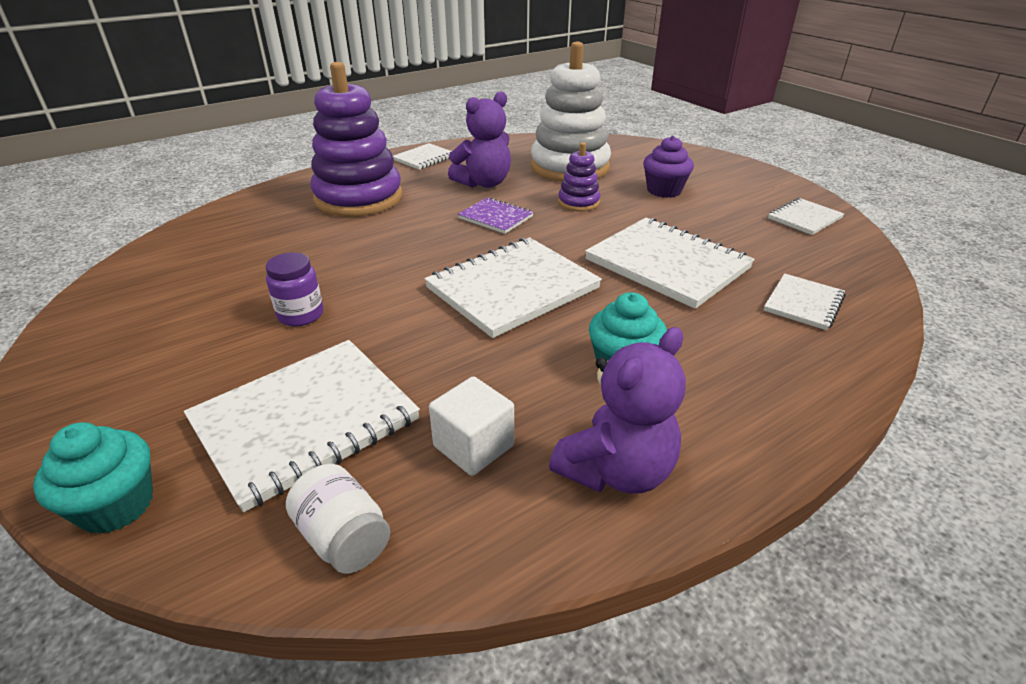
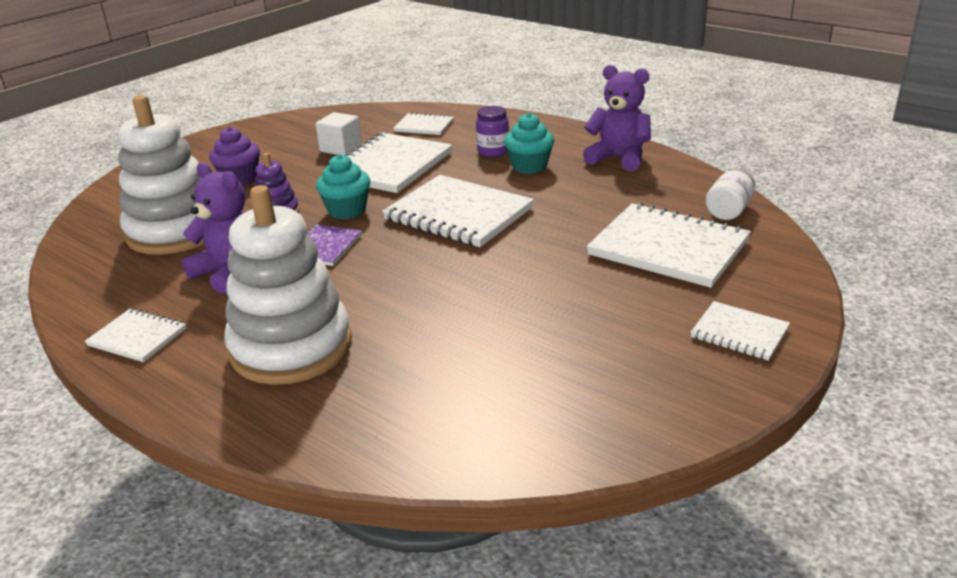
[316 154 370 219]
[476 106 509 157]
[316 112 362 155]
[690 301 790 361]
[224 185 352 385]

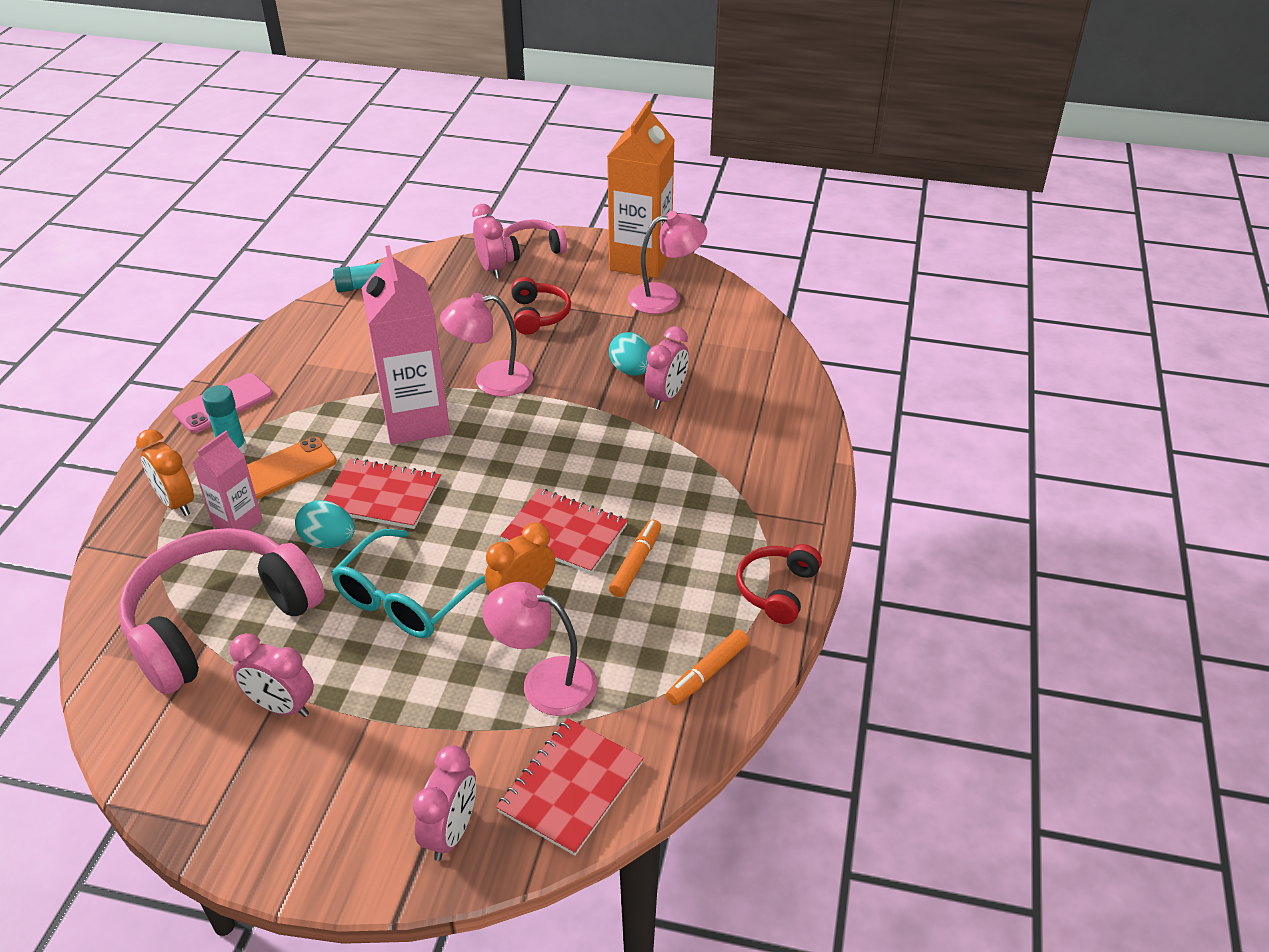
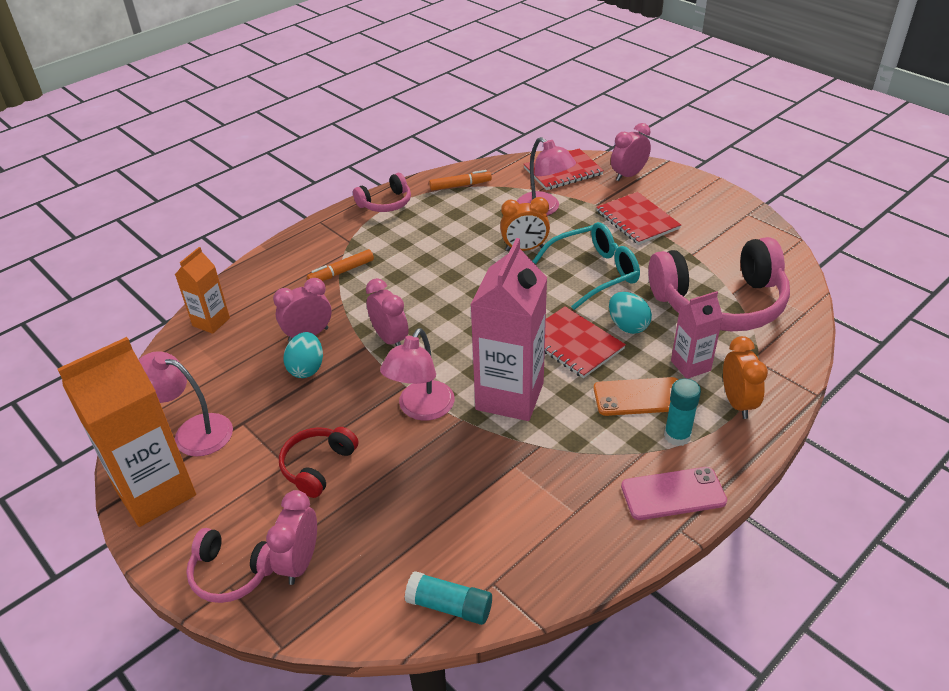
[175 247 230 334]
[366 278 409 346]
[596 192 681 245]
[307 249 374 281]
[353 173 411 212]
[380 328 455 421]

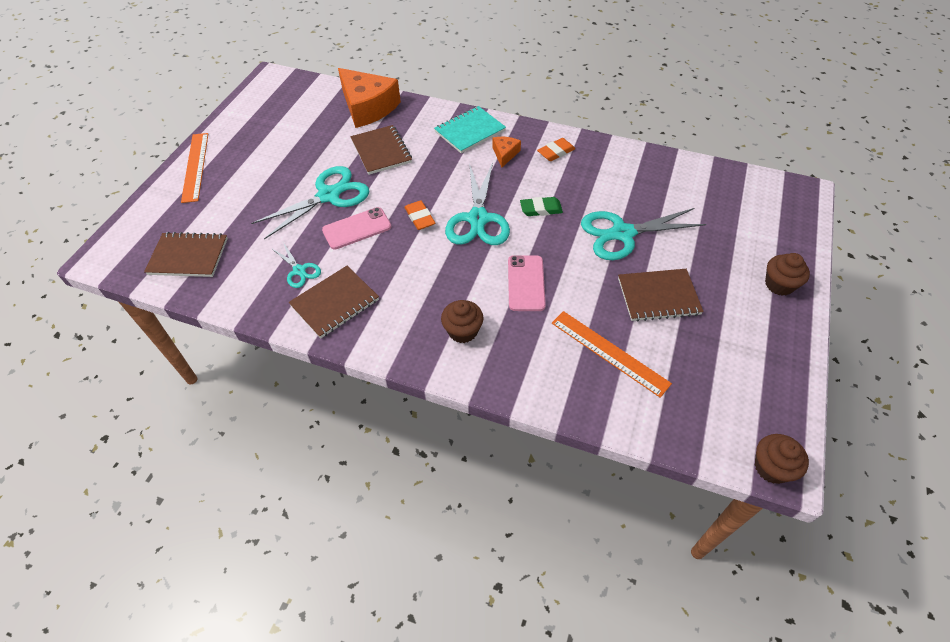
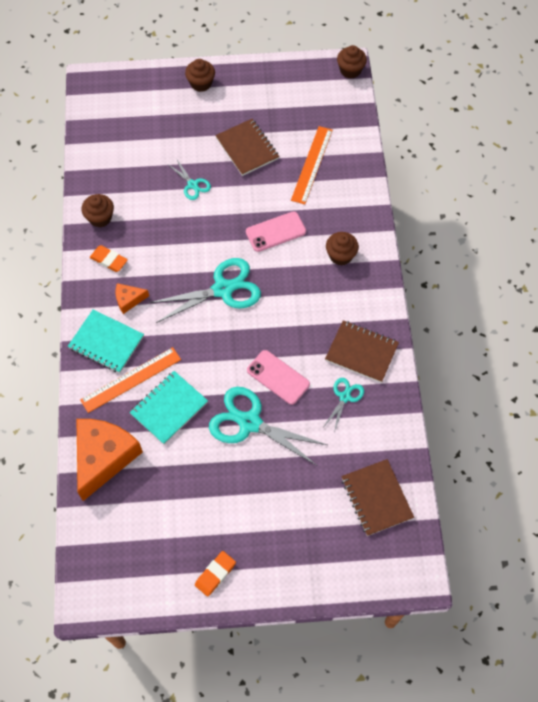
[520 197 563 216] (first image)
[82 194 114 227]
[80 347 181 413]
[195 551 236 597]
[129 371 208 444]
[167 160 211 200]

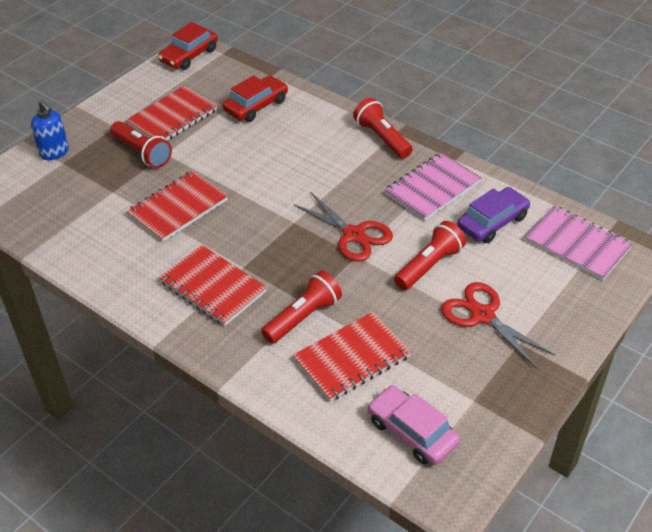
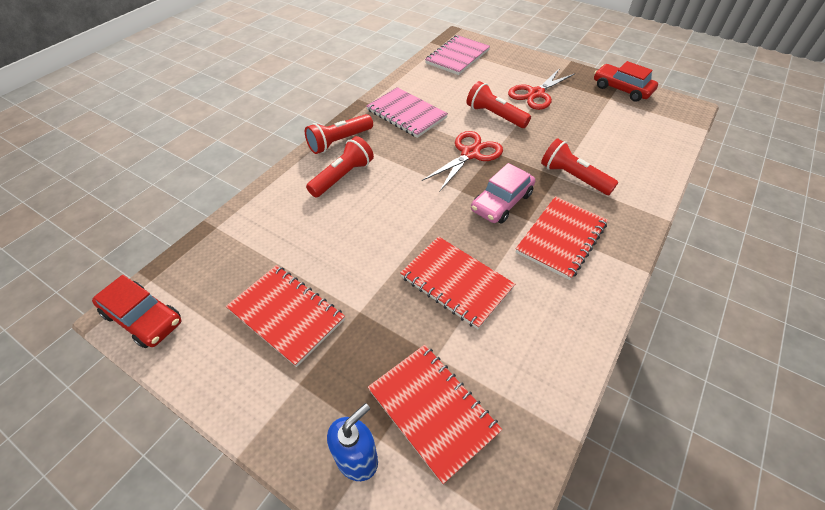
[457 187 530 243] (first image)
[306 136 374 197]
[594 61 658 102]
[368 345 503 485]
[471 163 535 224]

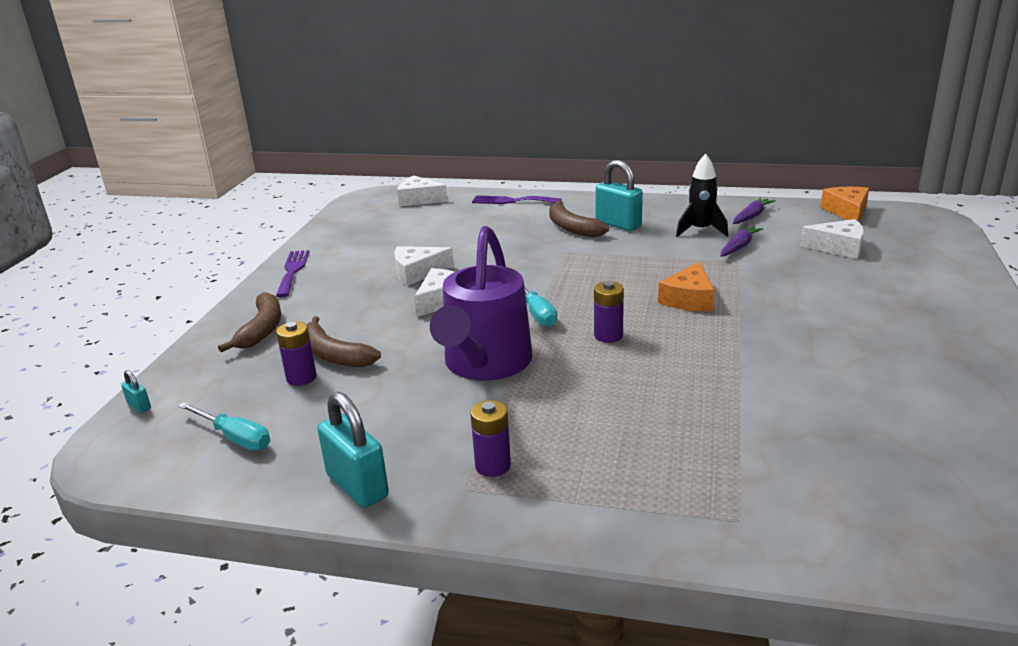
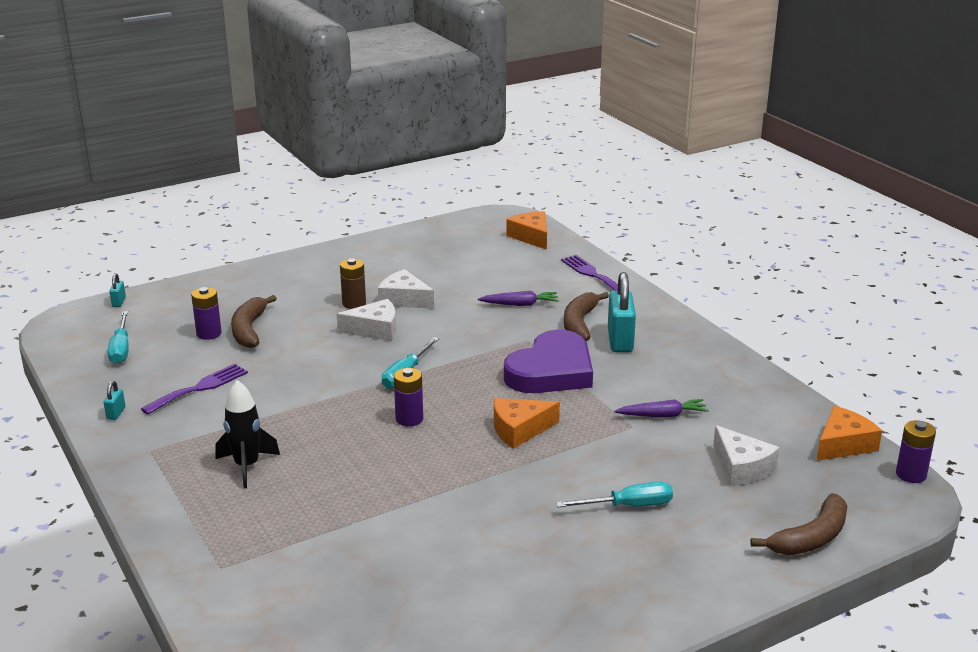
[430 226 533 381] (first image)
[340 258 366 309]
[504 330 593 393]
[556 482 673 507]
[750 493 848 555]
[141 364 248 415]
[896 420 936 483]
[215 380 280 488]
[478 291 559 306]
[506 211 547 250]
[104 381 125 420]

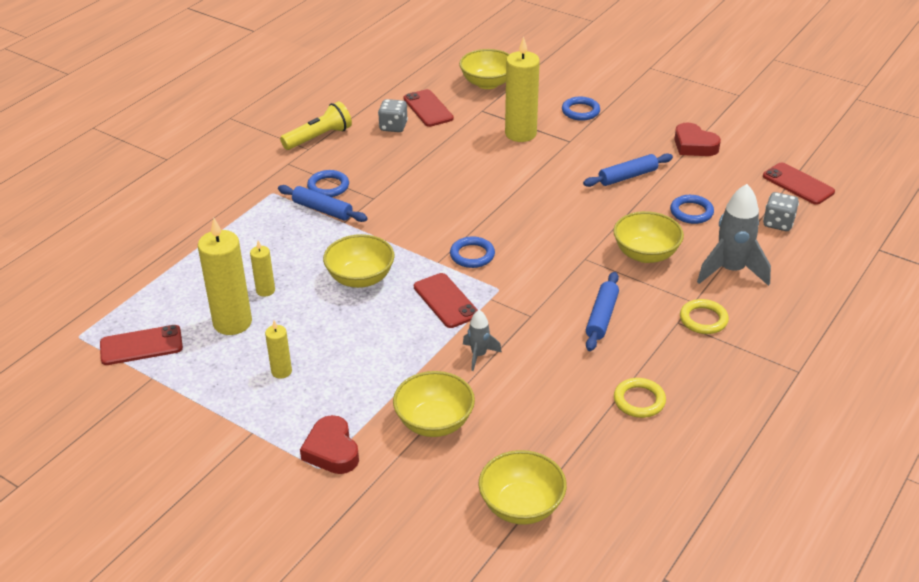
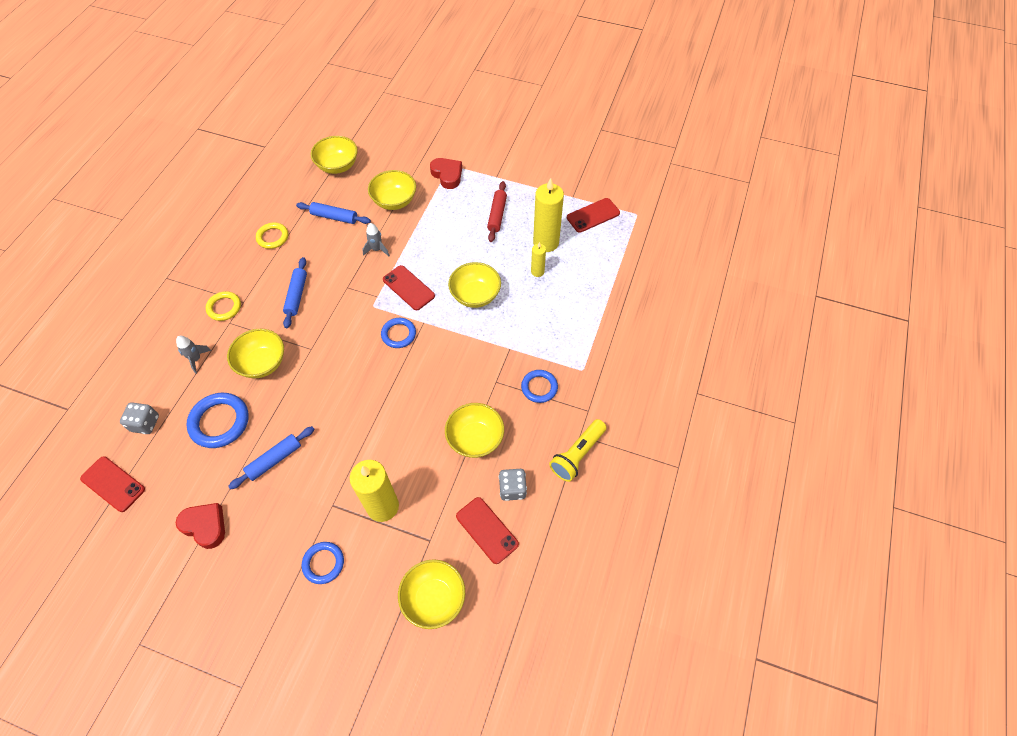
[445 403 504 458]
[296 202 371 224]
[487 181 507 242]
[186 393 249 448]
[176 336 212 374]

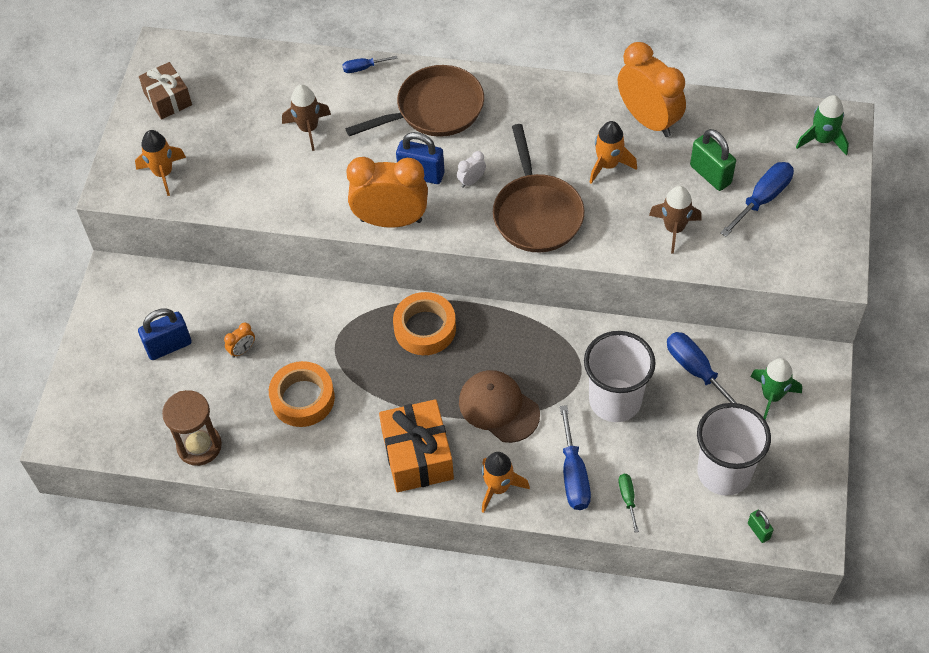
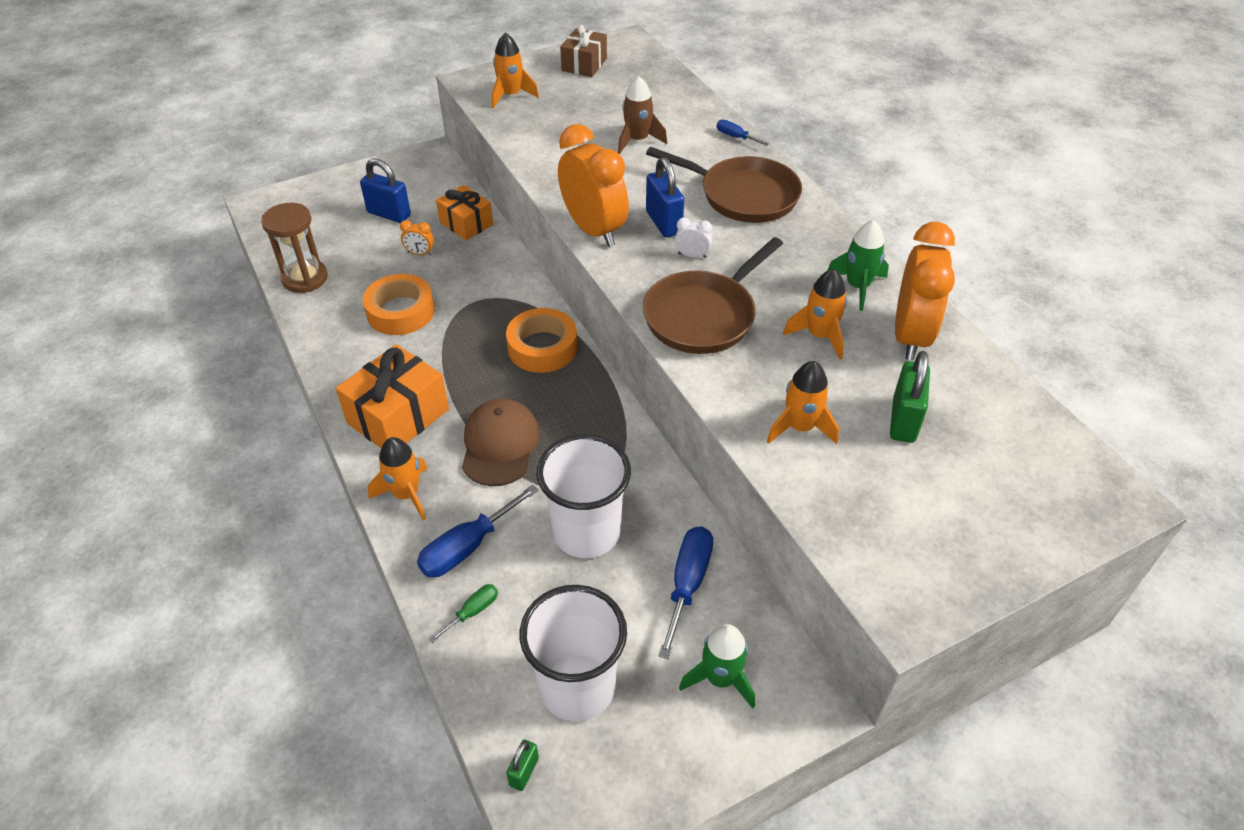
[720 162 794 237] (first image)
[436 185 493 240]
[827 220 889 311]
[767 361 839 444]

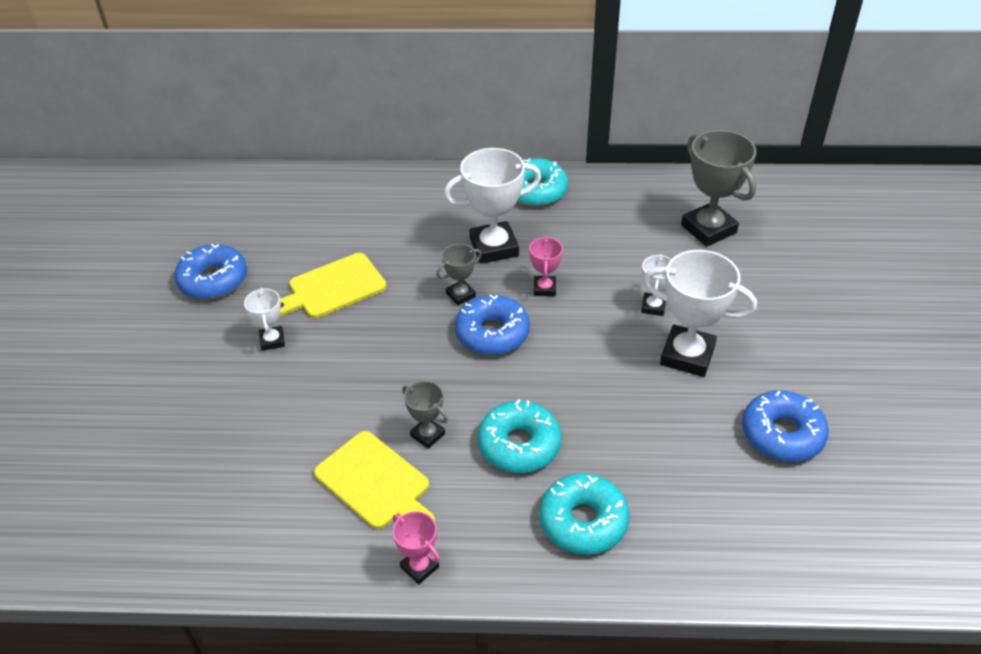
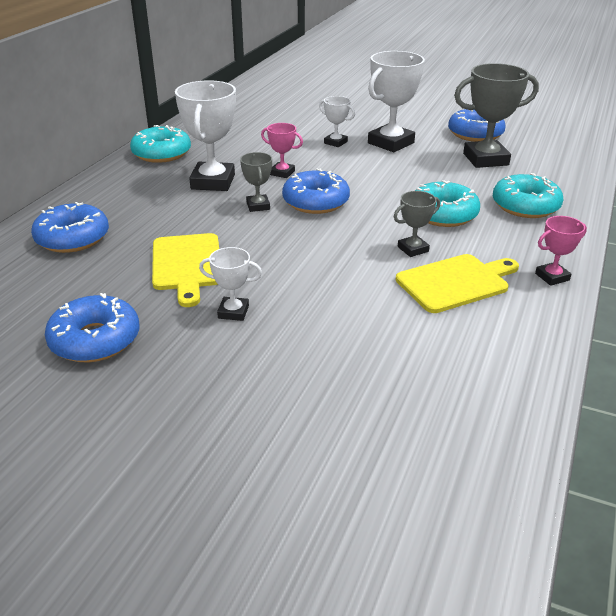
[31 202 109 253]
[454 63 539 168]

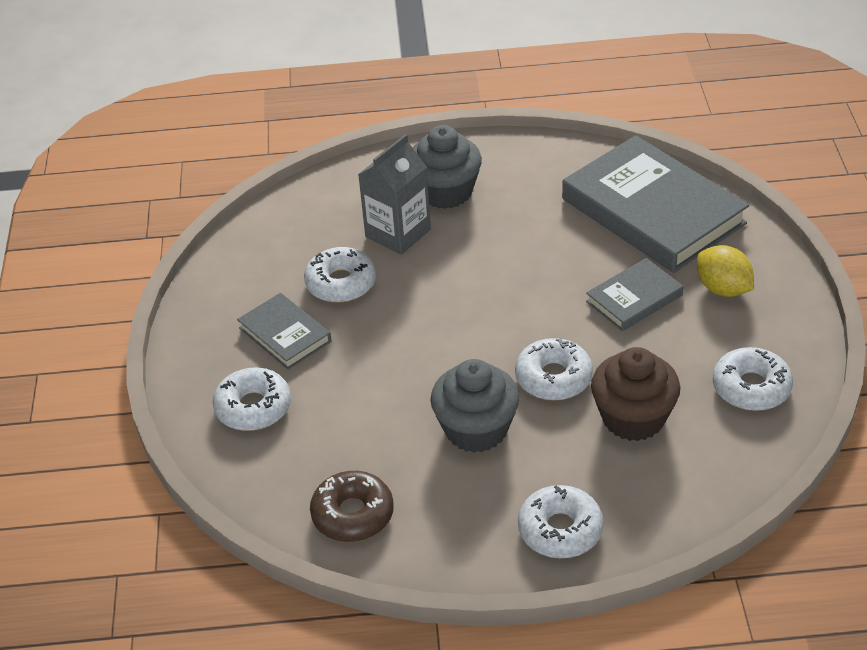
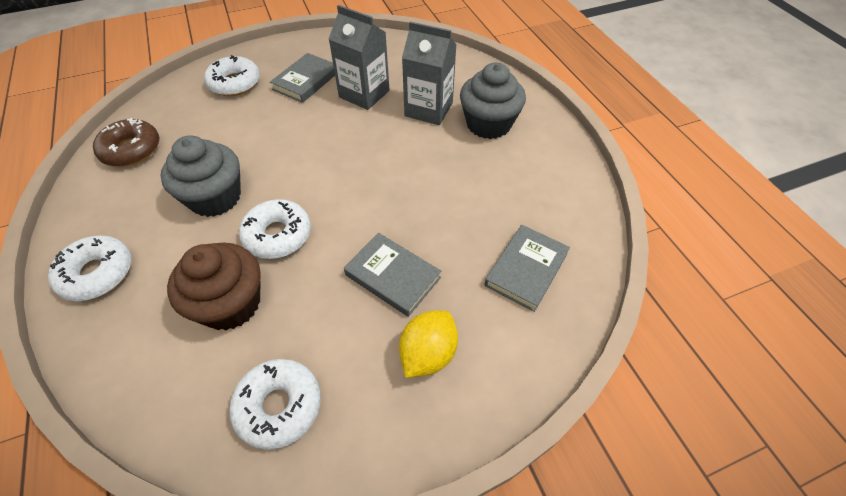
[329 5 389 110]
[484 225 570 312]

